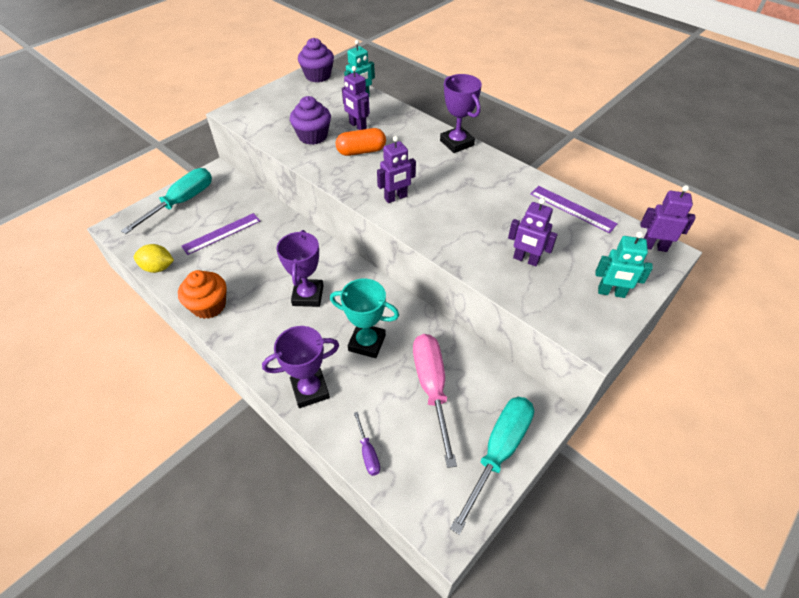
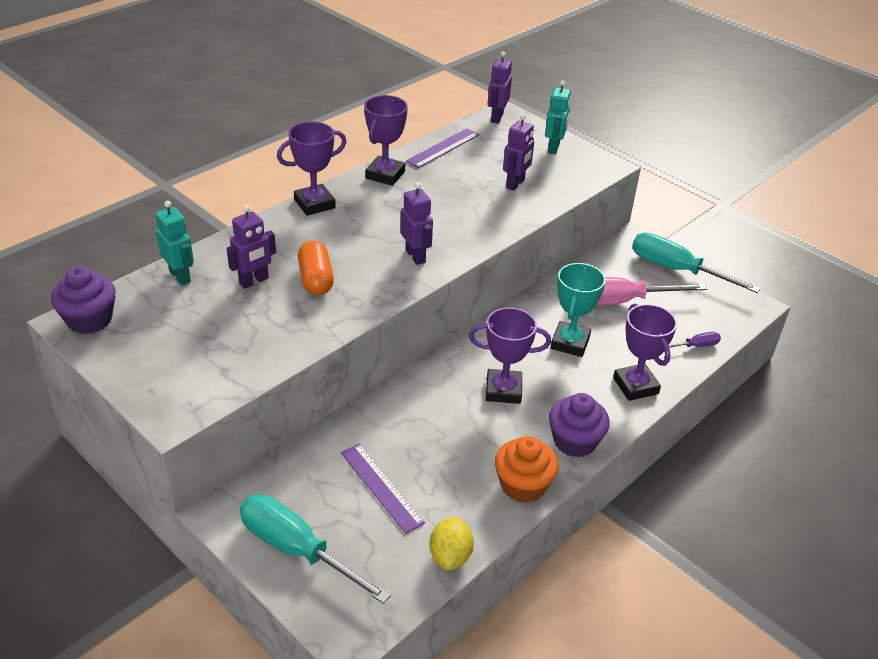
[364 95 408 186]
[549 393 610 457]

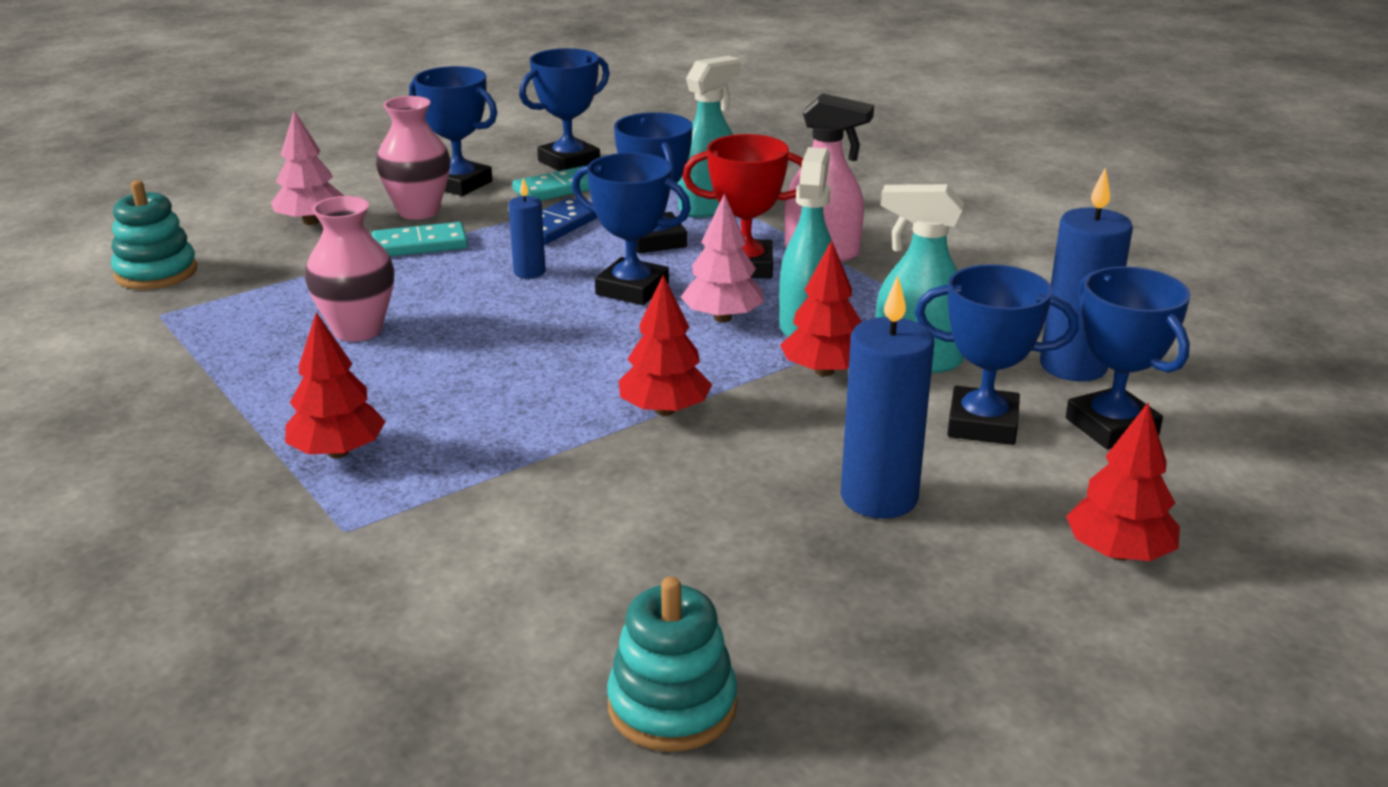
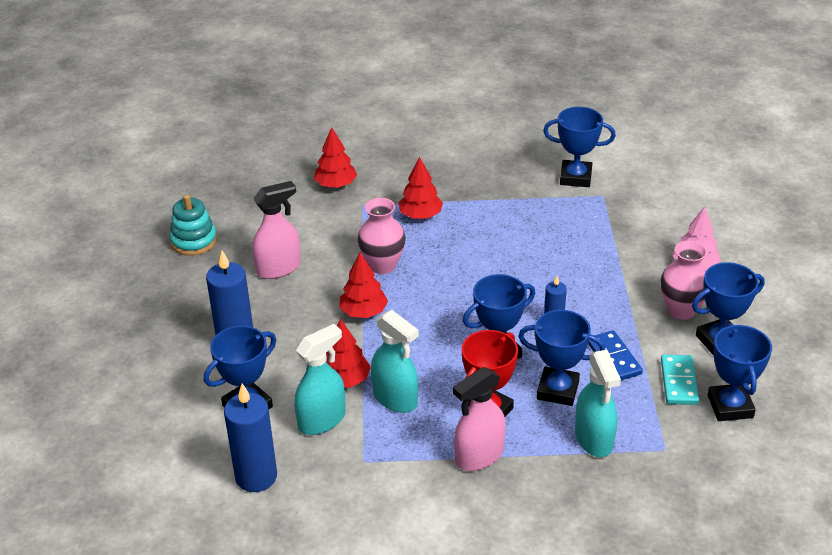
[111 180 197 289] (first image)
[372 222 468 257] (first image)
[681 194 764 322] (first image)
[252 181 301 279]
[357 198 406 274]
[543 107 616 187]
[314 127 357 188]

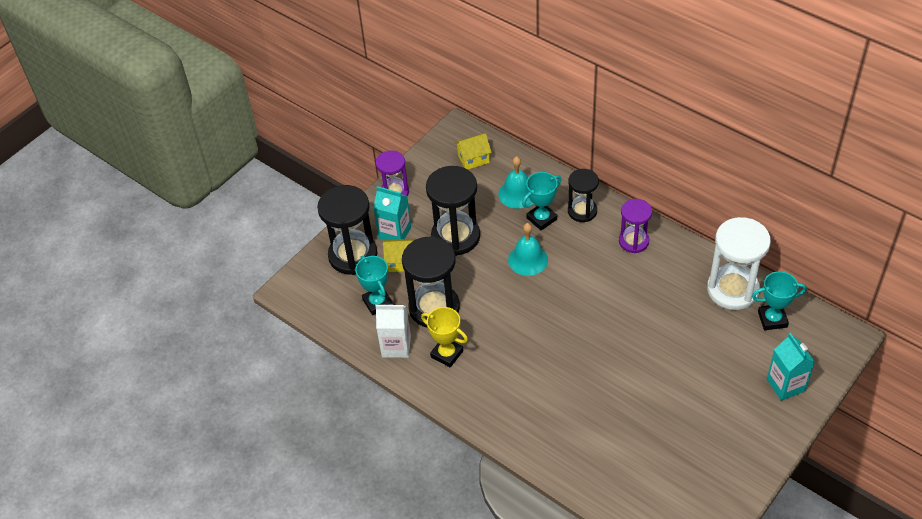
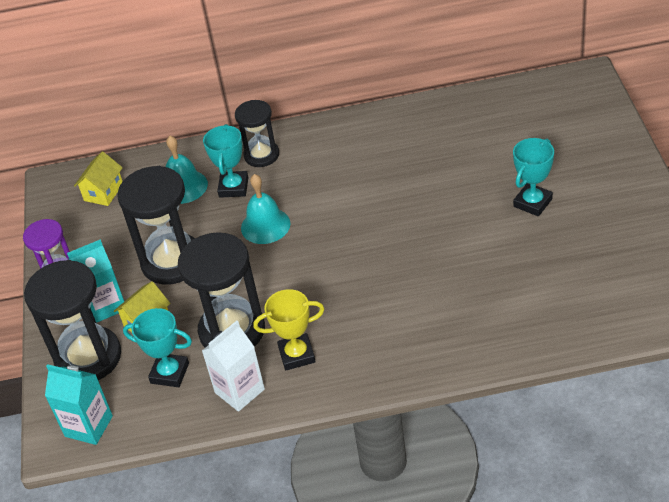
[619 199 652 253] (first image)
[707 217 771 310] (first image)
[513 138 554 216]
[45 364 113 445]

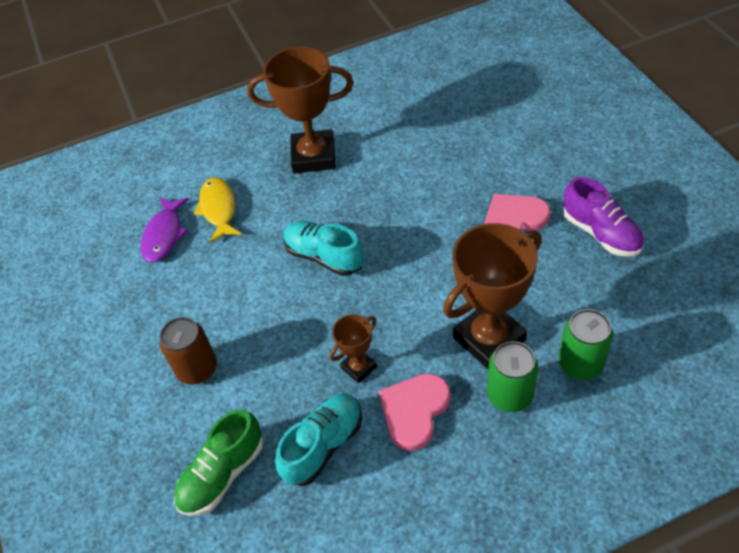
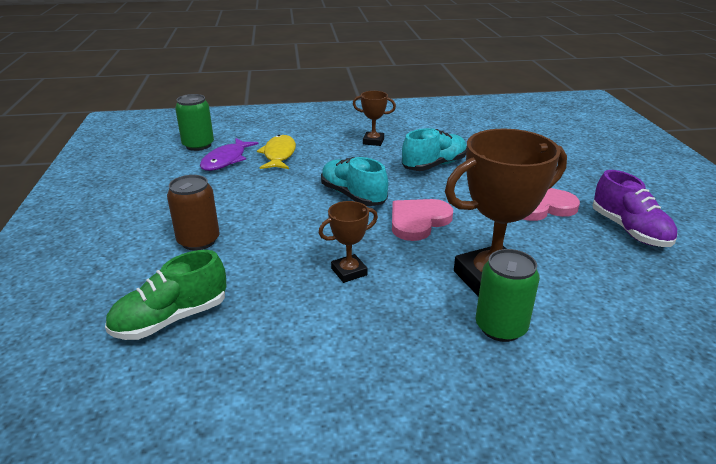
[402 128 467 171]
[392 199 453 241]
[175 94 214 151]
[353 91 396 146]

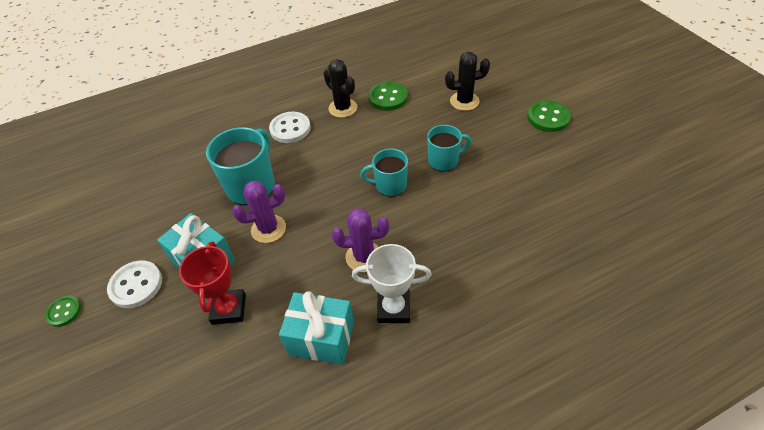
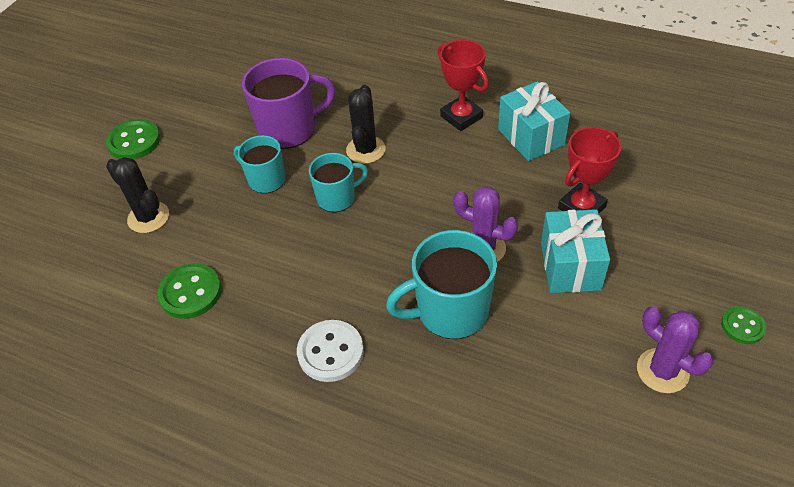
[107 260 162 308] (first image)
[242 58 336 149]
[346 85 386 164]
[637 306 713 393]
[438 40 489 131]
[309 153 368 212]

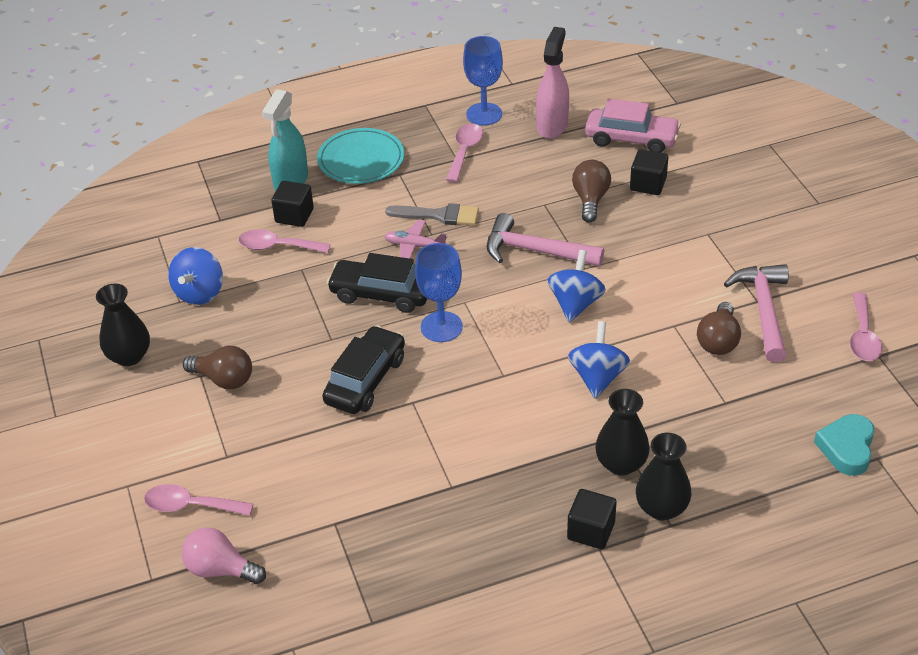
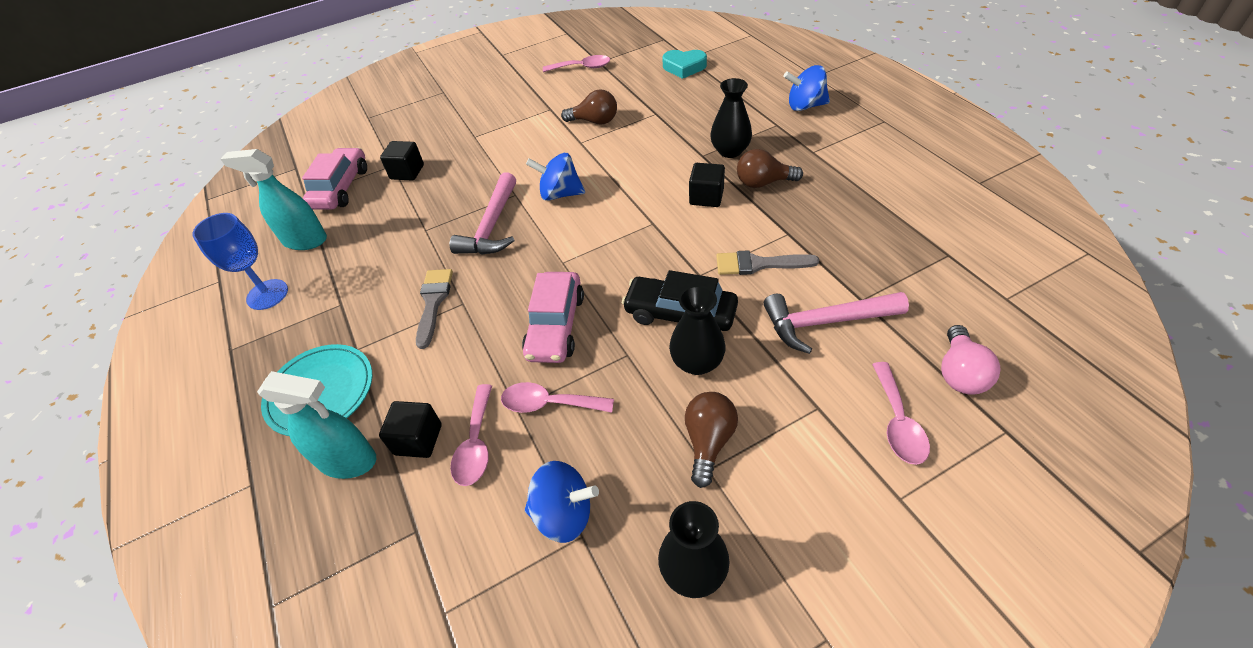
[384 220 447 259] (first image)
[415 243 463 342] (first image)
[716 250 819 275]
[501 382 614 413]
[689 163 725 207]
[784 65 830 111]
[737 149 803 188]
[669 286 726 375]
[763 292 909 354]
[522 272 584 363]
[221 149 327 250]

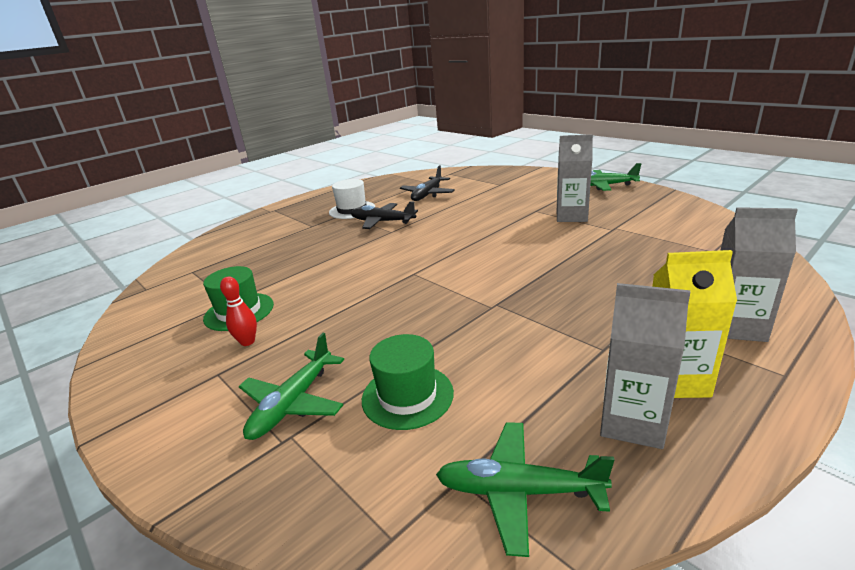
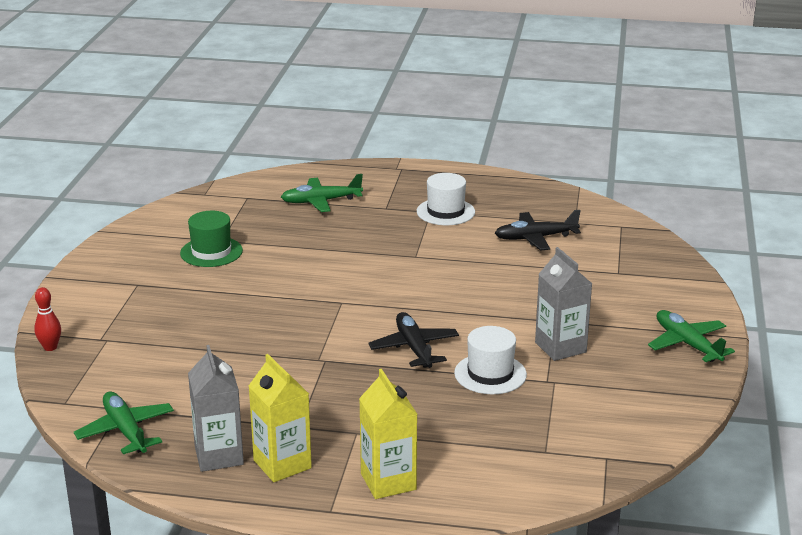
[362 334 454 430] (first image)
[454 326 527 394]
[34 287 61 351]
[281 174 363 212]
[369 312 459 368]
[359 369 417 499]

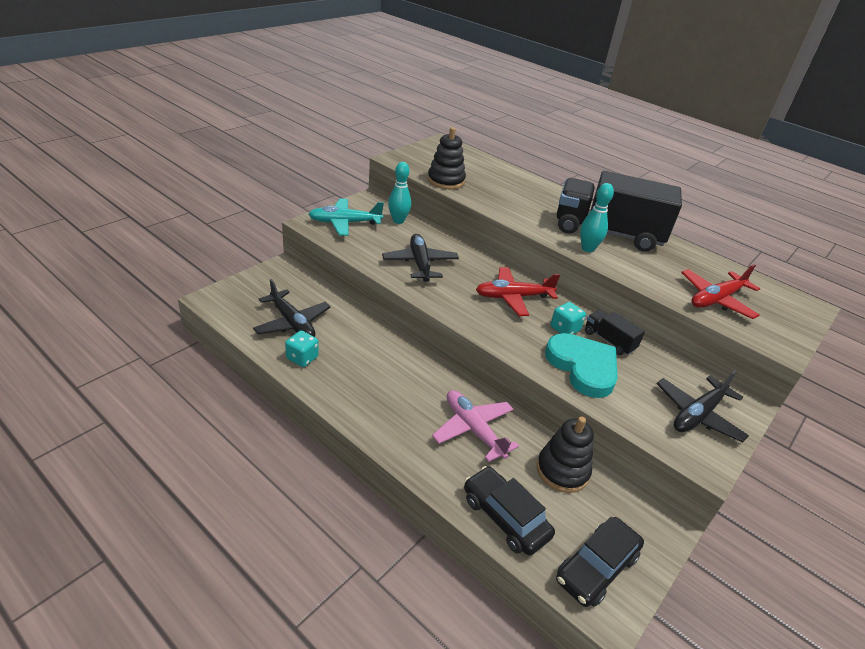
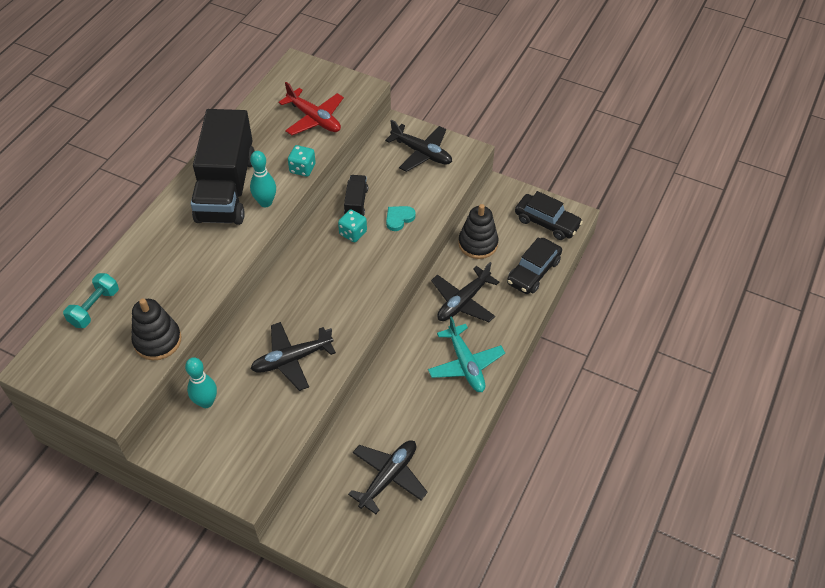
[476 267 560 316] (first image)
[63 273 119 328]
[288 145 316 177]
[428 316 505 392]
[431 262 499 322]
[344 175 368 216]
[386 206 416 231]

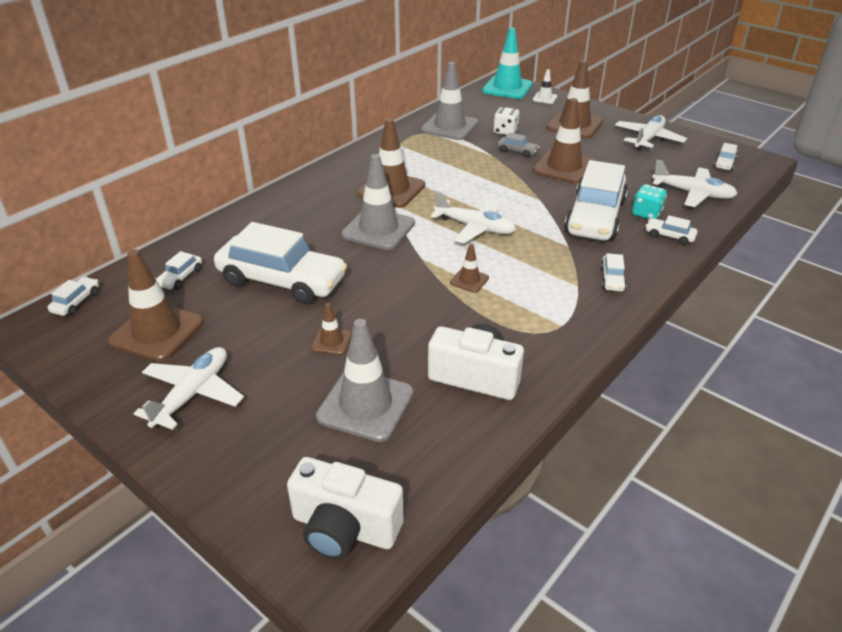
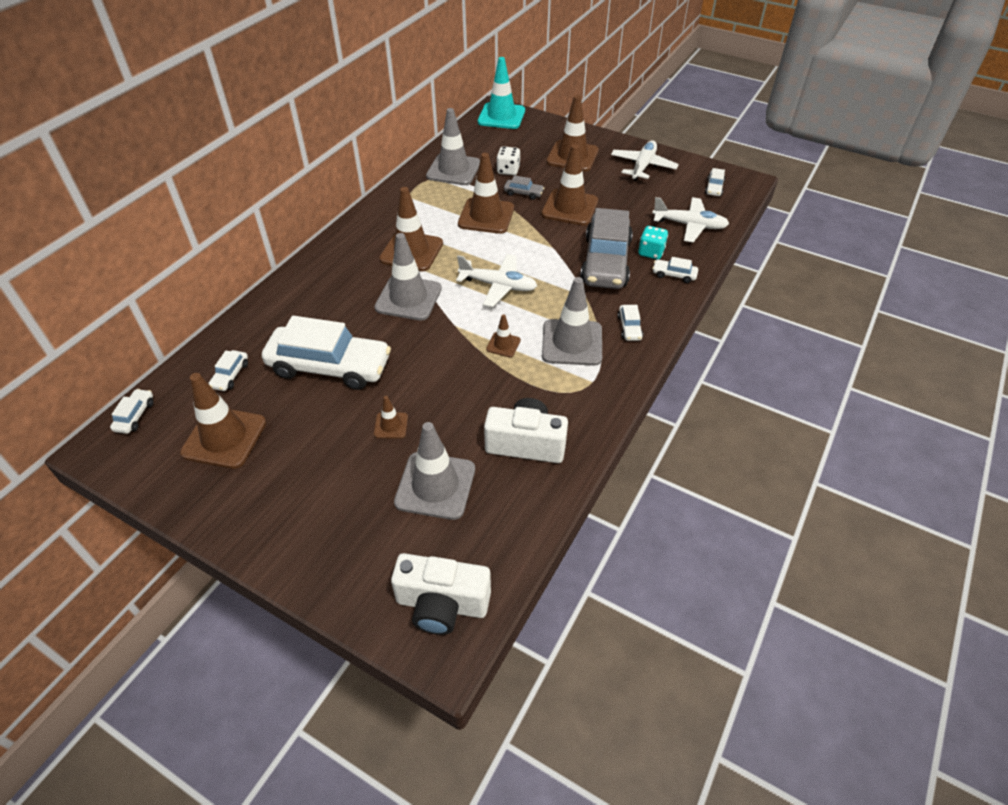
[134 347 244 430] (first image)
[533 69 557 104] (first image)
[458 153 514 234]
[542 277 602 366]
[580 208 633 289]

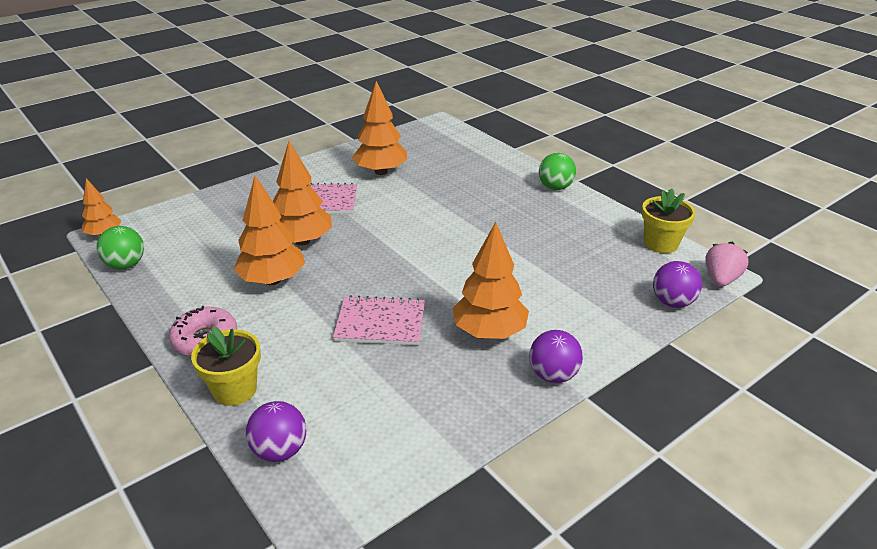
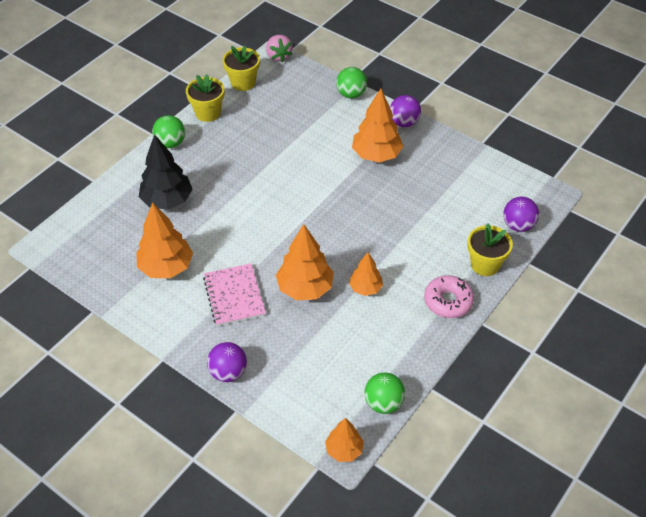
[333 295 425 345] (first image)
[139 134 193 210]
[186 74 224 122]
[336 67 367 99]
[207 342 247 382]
[266 35 293 63]
[349 252 383 296]

